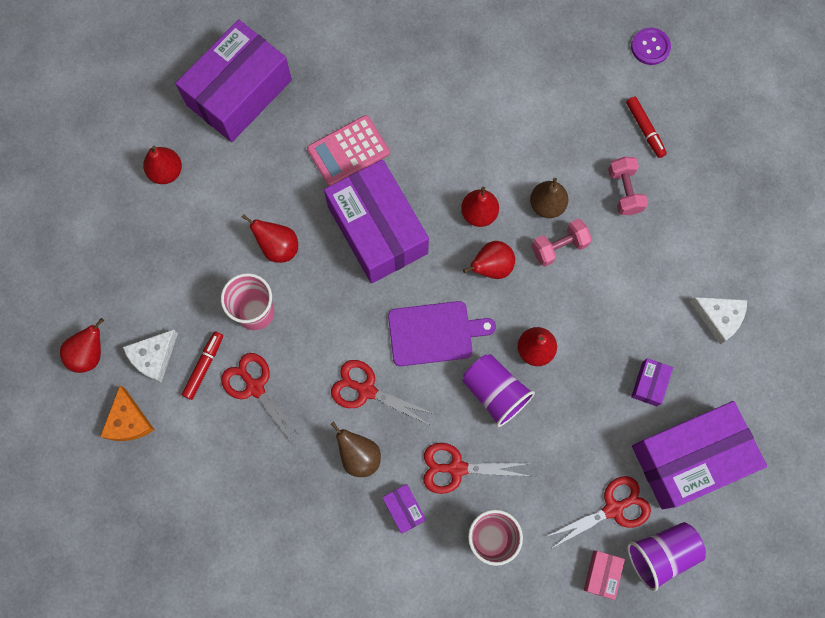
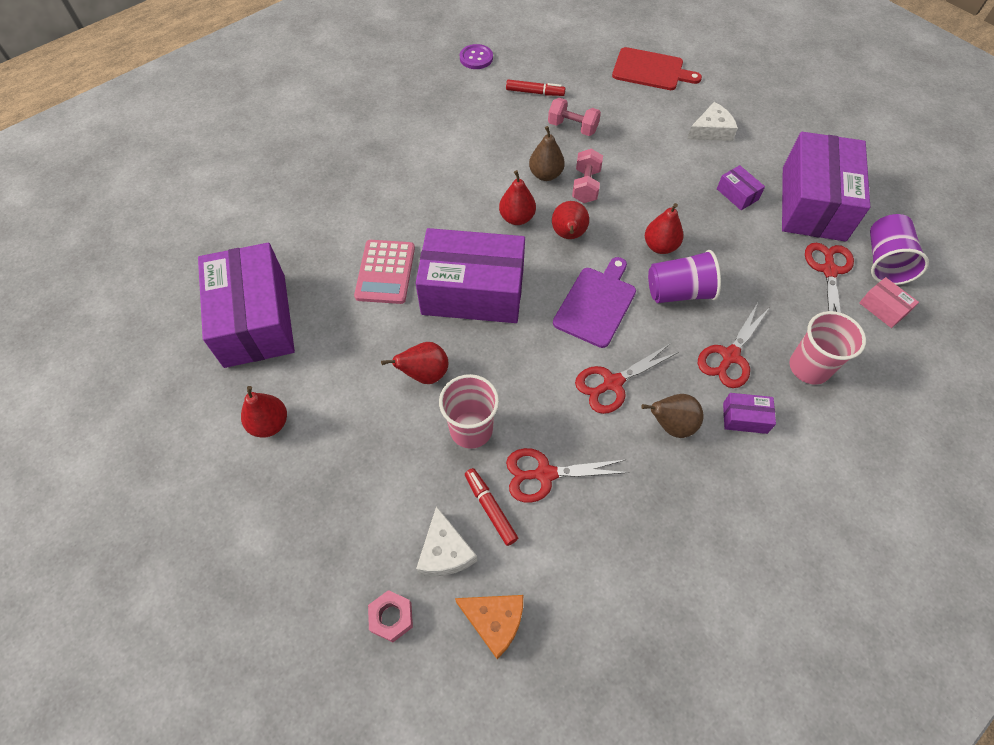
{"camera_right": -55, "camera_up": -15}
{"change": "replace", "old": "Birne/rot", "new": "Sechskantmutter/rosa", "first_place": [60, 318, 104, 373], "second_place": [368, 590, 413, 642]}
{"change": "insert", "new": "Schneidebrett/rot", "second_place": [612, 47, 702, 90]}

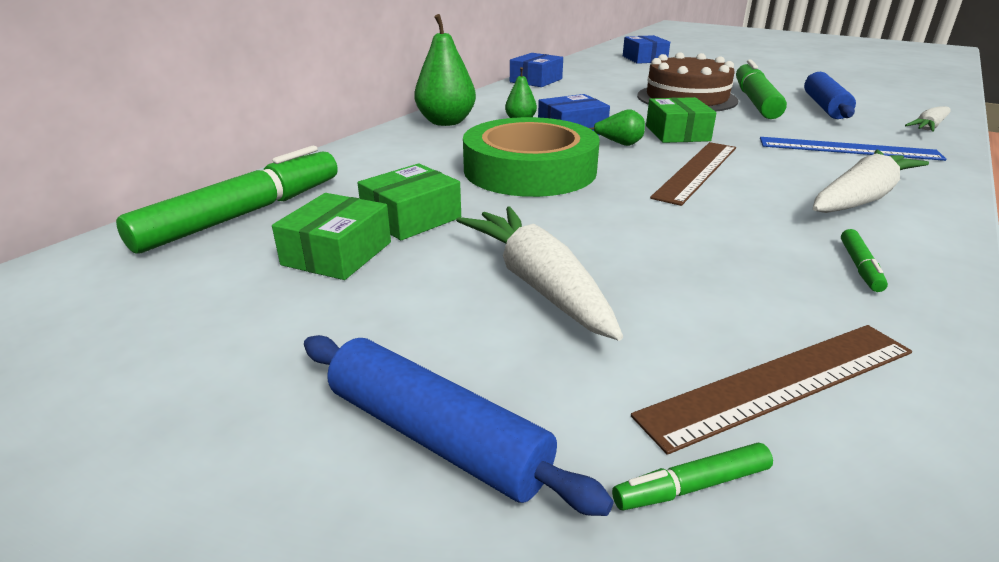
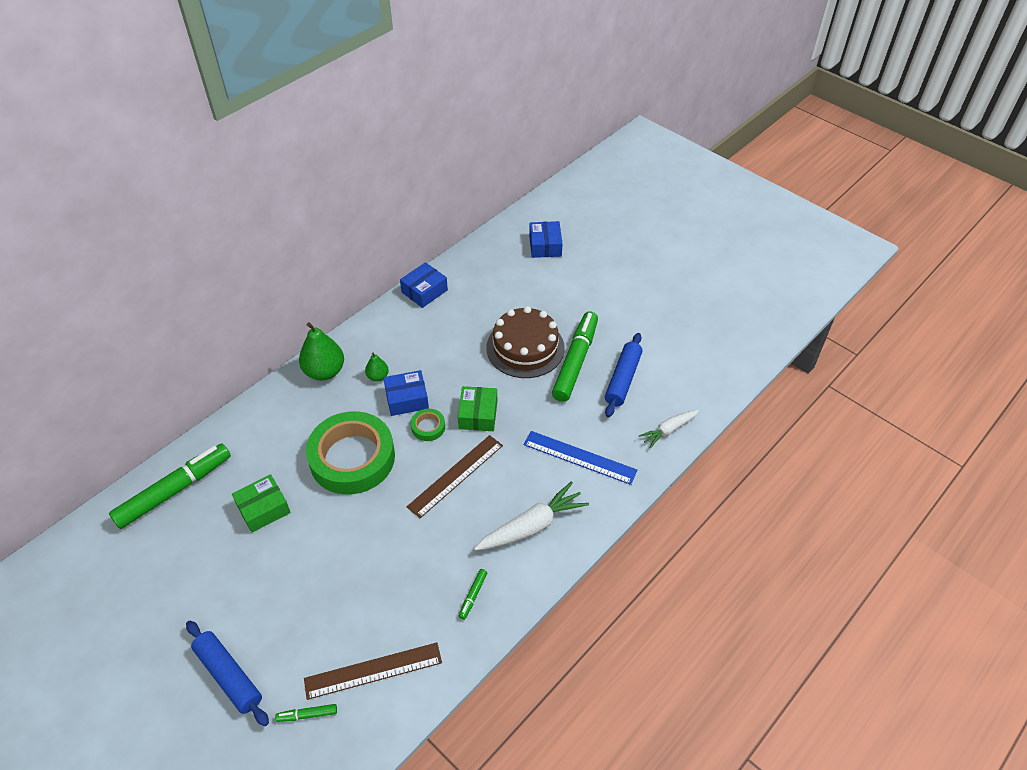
{"camera_right": 10, "camera_up": 20}
{"change": "delete", "old": "Schachtel/grün", "first_place": [272, 193, 391, 280]}
{"change": "delete", "old": "Karotte/weiß", "first_place": [456, 207, 623, 341]}
{"change": "replace", "old": "Birne/grün", "new": "Klebeband/grün", "first_place": [589, 109, 645, 146], "second_place": [411, 409, 445, 441]}

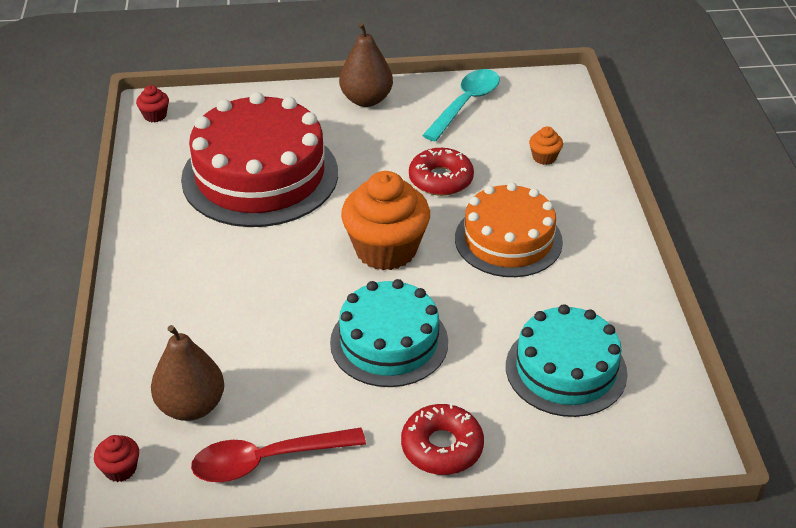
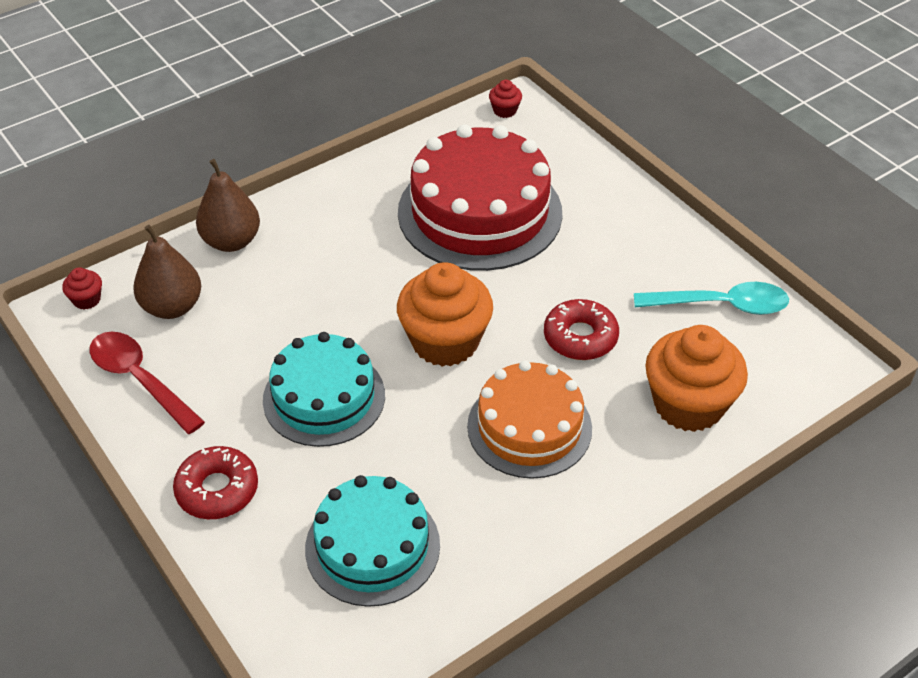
{"camera_right": 60, "camera_up": 5}
{"change": "move", "old": "Birne/braun", "first_place": [339, 23, 393, 107], "second_place": [196, 159, 260, 252]}
{"change": "resize", "old": "Muffin/orange", "first_place": [529, 126, 563, 165], "second_place": [645, 325, 748, 432], "factor": 2.37}

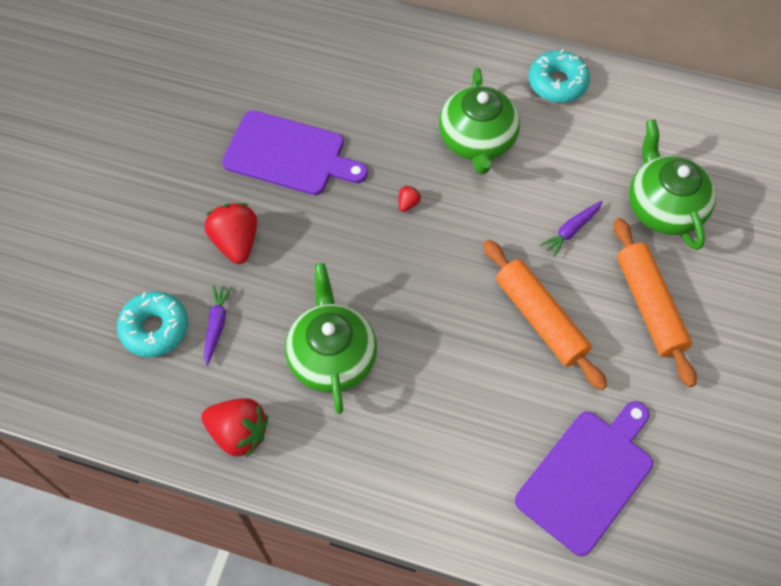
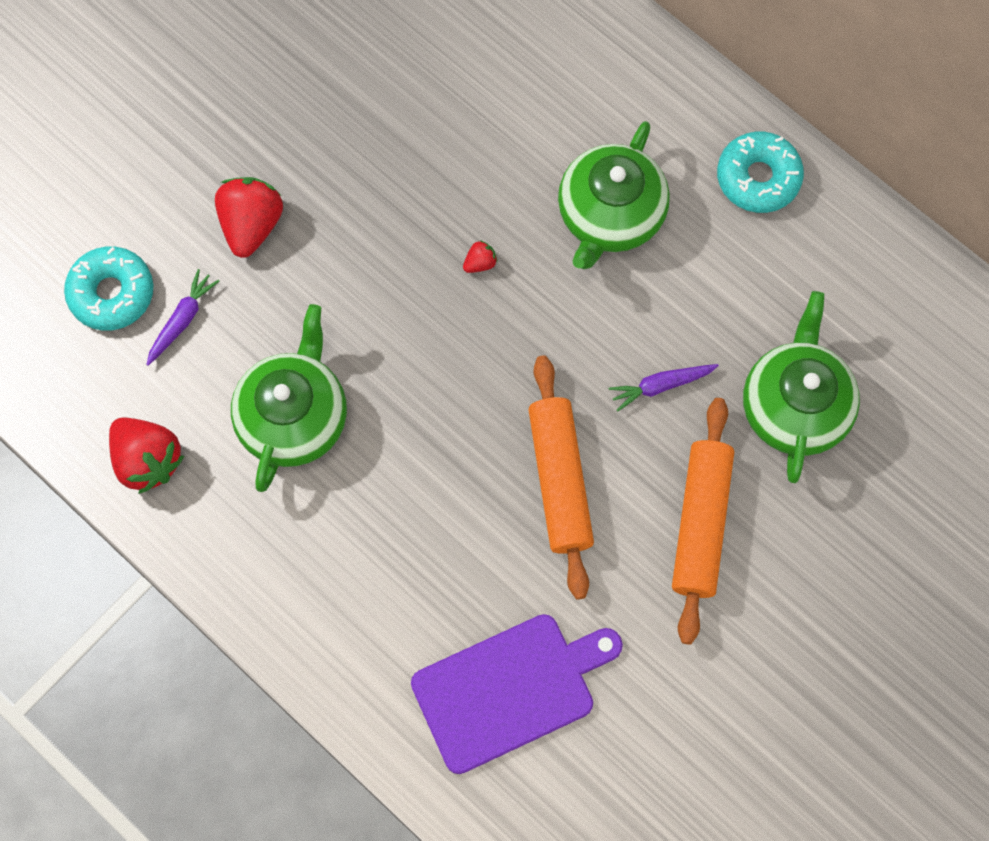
{"camera_right": 25, "camera_up": 10}
{"change": "delete", "old": "Schneidebrett/lila", "first_place": [222, 110, 368, 195]}

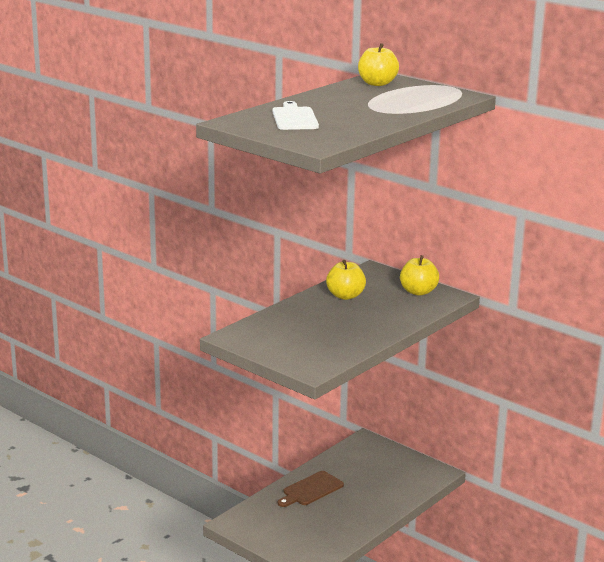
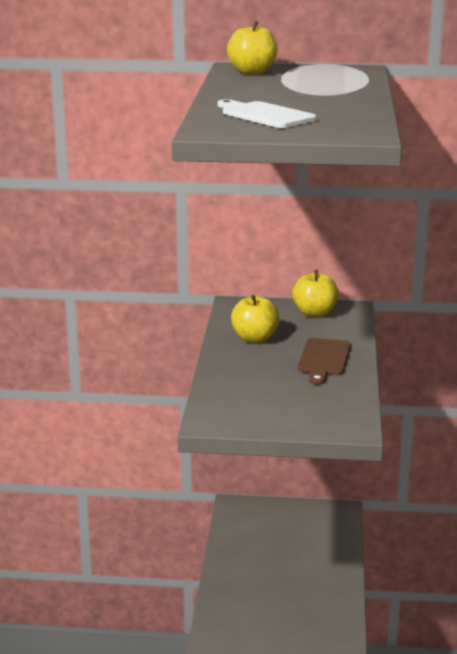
{"camera_right": -35, "camera_up": 0}
{"change": "move", "old": "Schneidebrett/braun", "first_place": [278, 471, 344, 507], "second_place": [298, 338, 351, 385]}

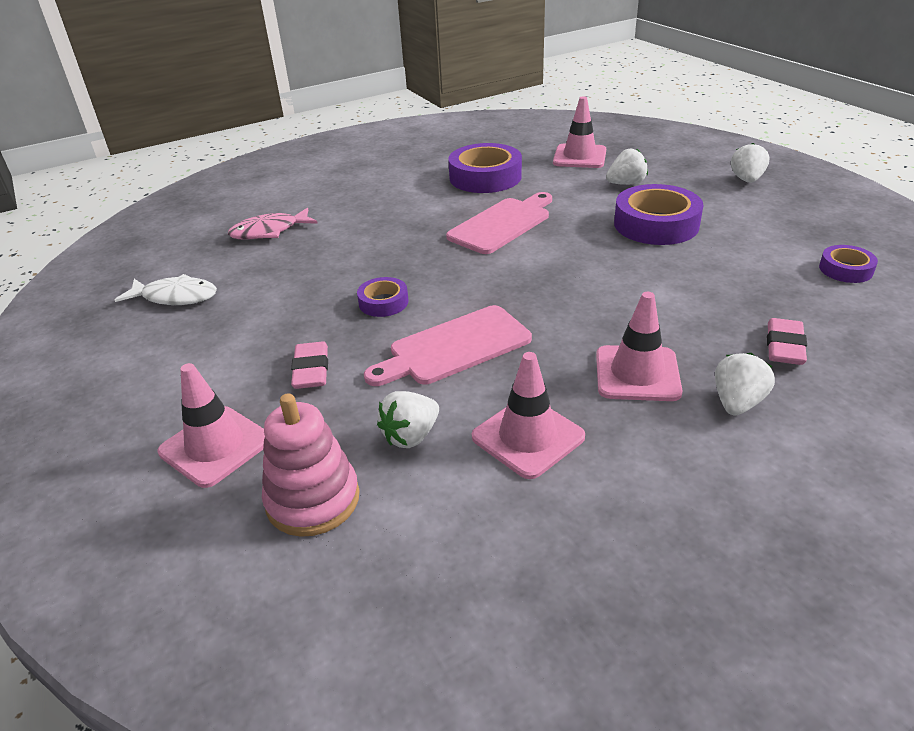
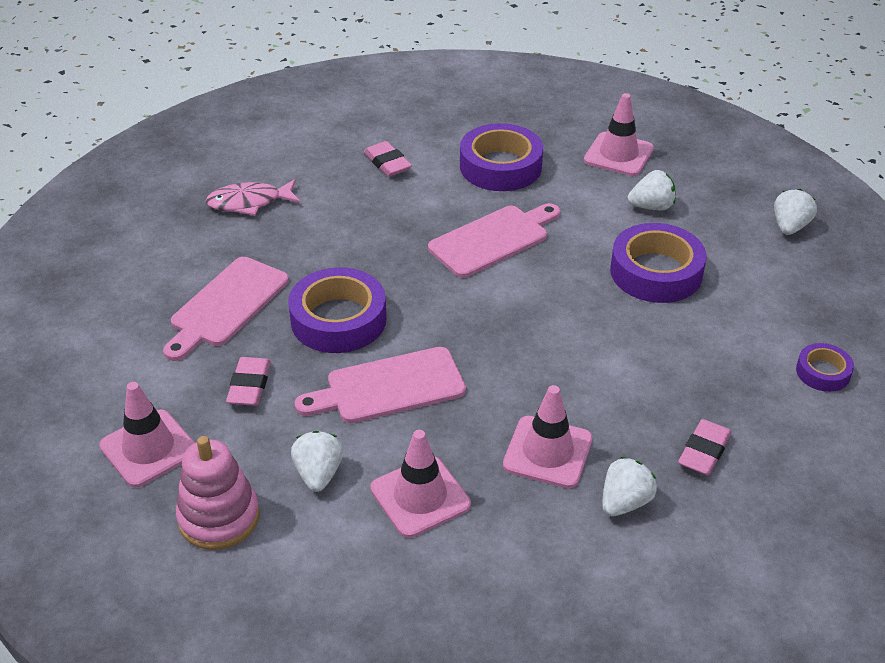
{"camera_right": 10, "camera_up": 5}
{"change": "delete", "old": "Fisch/weiß", "first_place": [115, 274, 217, 305]}
{"change": "resize", "old": "Klebeband/lila", "first_place": [357, 277, 409, 317], "second_place": [288, 267, 387, 353], "factor": 1.9}
{"change": "rotate", "old": "Erdbeere/weiß", "first_place": [377, 391, 439, 448], "second_place": [291, 431, 343, 492], "degrees": 120}
{"change": "insert", "new": "Schneidebrett/rosa", "second_place": [163, 257, 289, 361]}
{"change": "insert", "new": "Radiergummi/rosa", "second_place": [364, 141, 412, 177]}

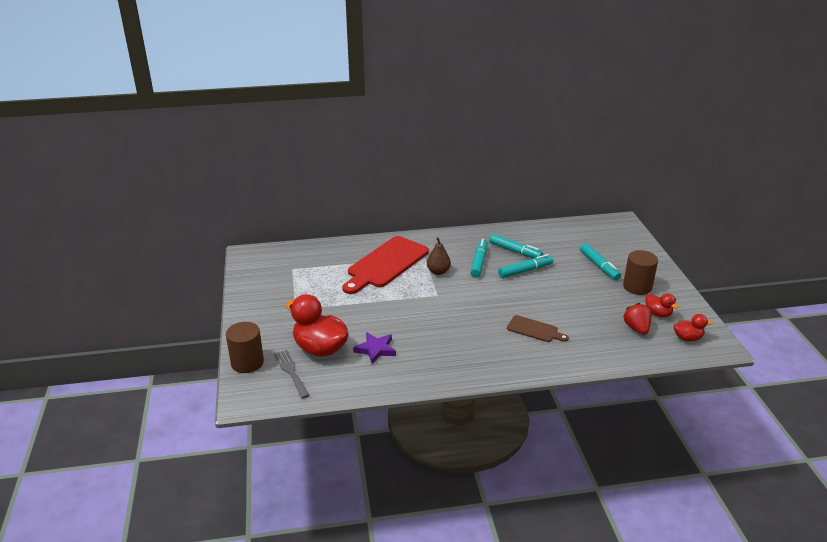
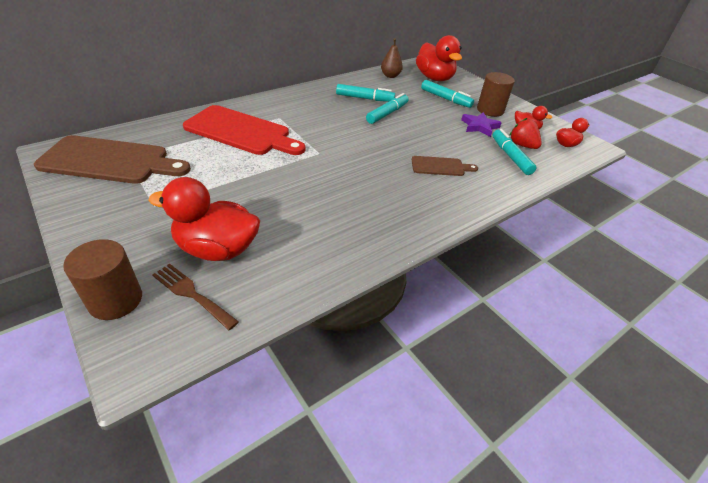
{"camera_right": -30, "camera_up": 10}
{"change": "recolor", "old": "Gabel/grau", "new": "Gabel/braun", "first_place": [274, 350, 310, 399], "second_place": [153, 264, 239, 330]}
{"change": "rotate", "old": "Schneidebrett/rot", "first_place": [342, 236, 429, 294], "second_place": [183, 105, 305, 155], "degrees": -75}
{"change": "move", "old": "Stern/lila", "first_place": [353, 332, 396, 364], "second_place": [461, 112, 502, 137]}
{"change": "move", "old": "Birne/braun", "first_place": [427, 237, 451, 275], "second_place": [381, 38, 403, 78]}
{"change": "move", "old": "Filzstift/türkis", "first_place": [470, 239, 487, 278], "second_place": [492, 129, 536, 175]}
{"change": "insert", "new": "Schneidebrett/braun", "second_place": [34, 135, 191, 184]}
{"change": "insert", "new": "Ente/rot", "second_place": [416, 35, 462, 81]}

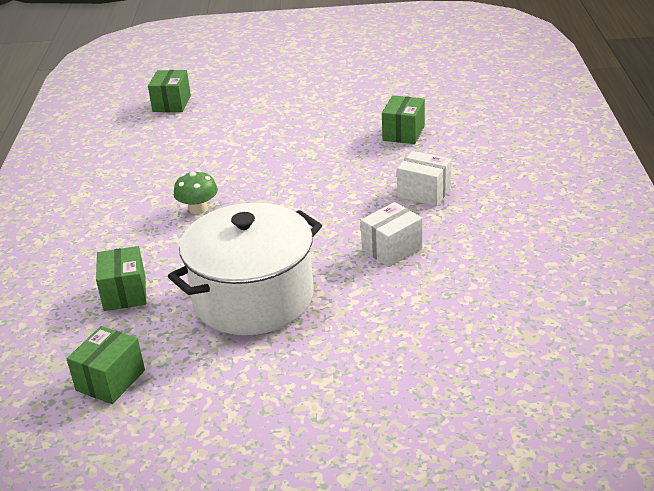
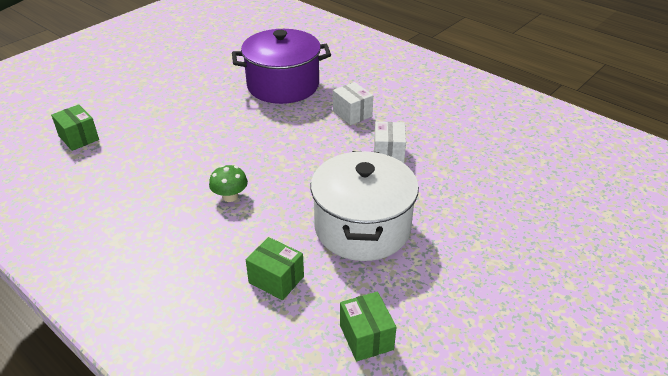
{"camera_right": -50, "camera_up": 5}
{"change": "replace", "old": "Schachtel/grün", "new": "Kochtopf/lila", "first_place": [382, 95, 425, 144], "second_place": [232, 29, 331, 104]}
{"change": "rotate", "old": "Schachtel/weiß", "first_place": [397, 151, 452, 206], "second_place": [333, 82, 373, 125], "degrees": 75}

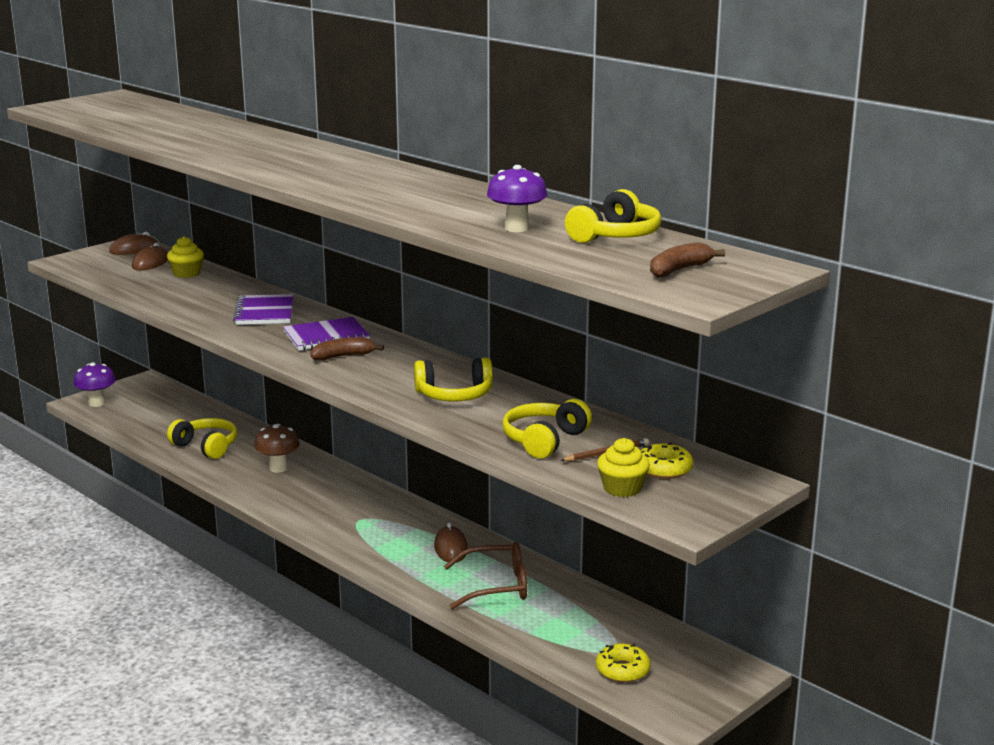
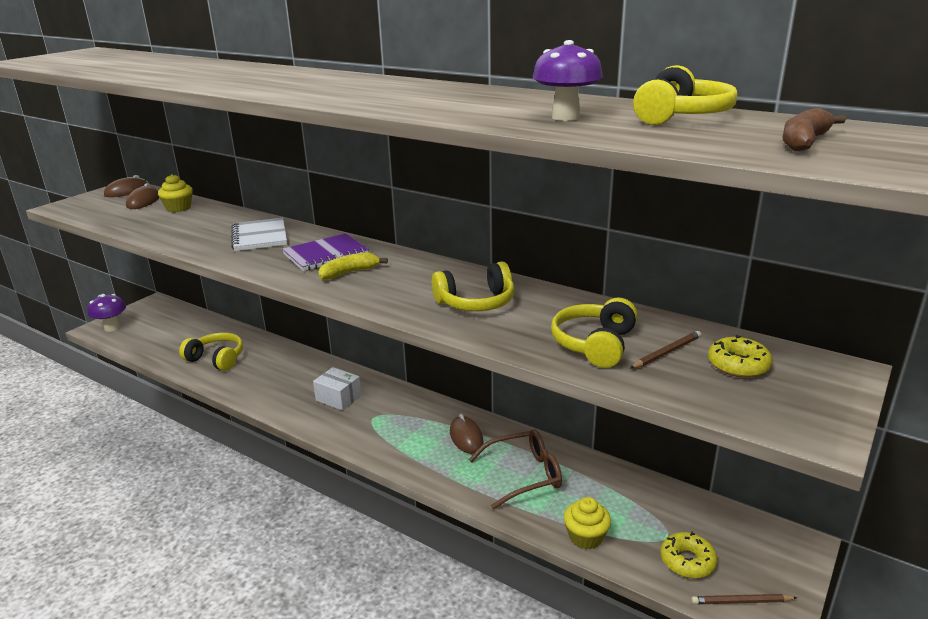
{"camera_right": -10, "camera_up": 5}
{"change": "recolor", "old": "Notizbuch/lila", "new": "Notizbuch/weiß", "first_place": [233, 294, 294, 325], "second_place": [231, 218, 287, 251]}
{"change": "delete", "old": "Pilz/braun", "first_place": [254, 424, 300, 473]}
{"change": "recolor", "old": "Banane/braun", "new": "Banane/gelb", "first_place": [311, 337, 384, 361], "second_place": [318, 252, 388, 280]}
{"change": "move", "old": "Muffin/gelb", "first_place": [597, 438, 650, 497], "second_place": [564, 497, 611, 549]}
{"change": "insert", "new": "Schachtel/weiß", "second_place": [313, 367, 362, 411]}
{"change": "insert", "new": "Bleistift/braun", "second_place": [691, 594, 797, 604]}

